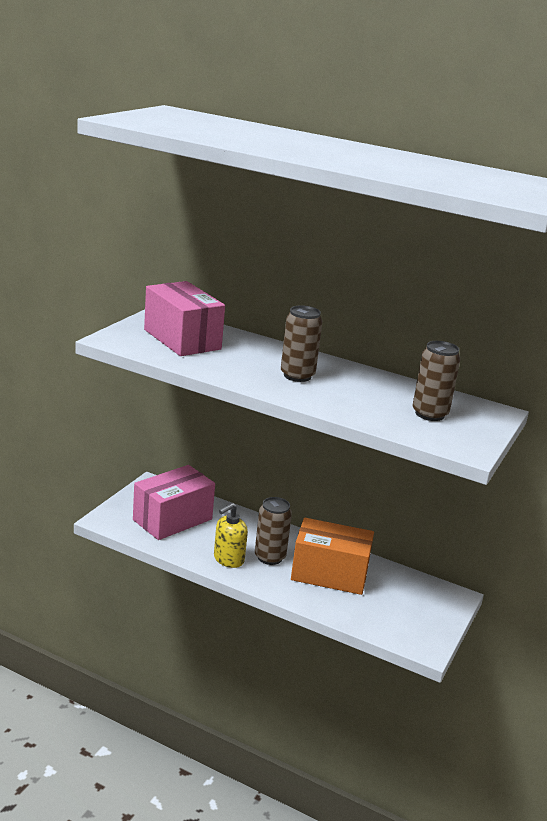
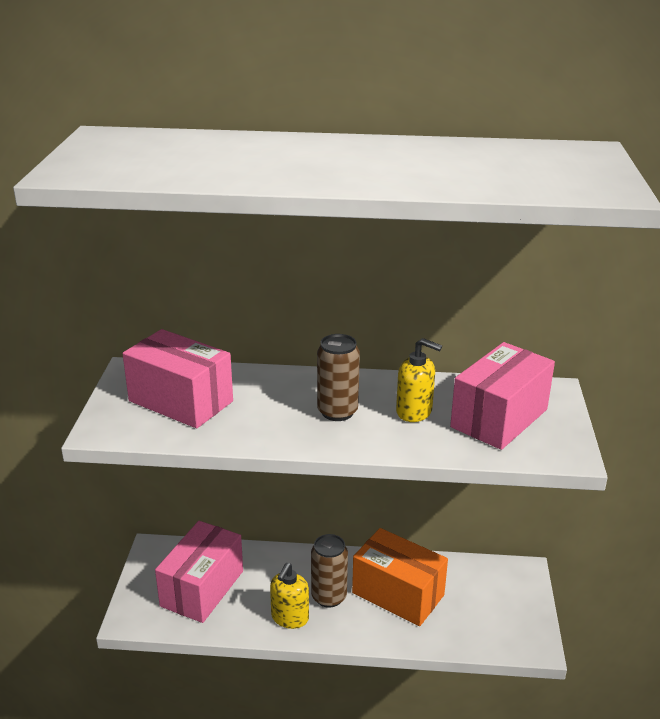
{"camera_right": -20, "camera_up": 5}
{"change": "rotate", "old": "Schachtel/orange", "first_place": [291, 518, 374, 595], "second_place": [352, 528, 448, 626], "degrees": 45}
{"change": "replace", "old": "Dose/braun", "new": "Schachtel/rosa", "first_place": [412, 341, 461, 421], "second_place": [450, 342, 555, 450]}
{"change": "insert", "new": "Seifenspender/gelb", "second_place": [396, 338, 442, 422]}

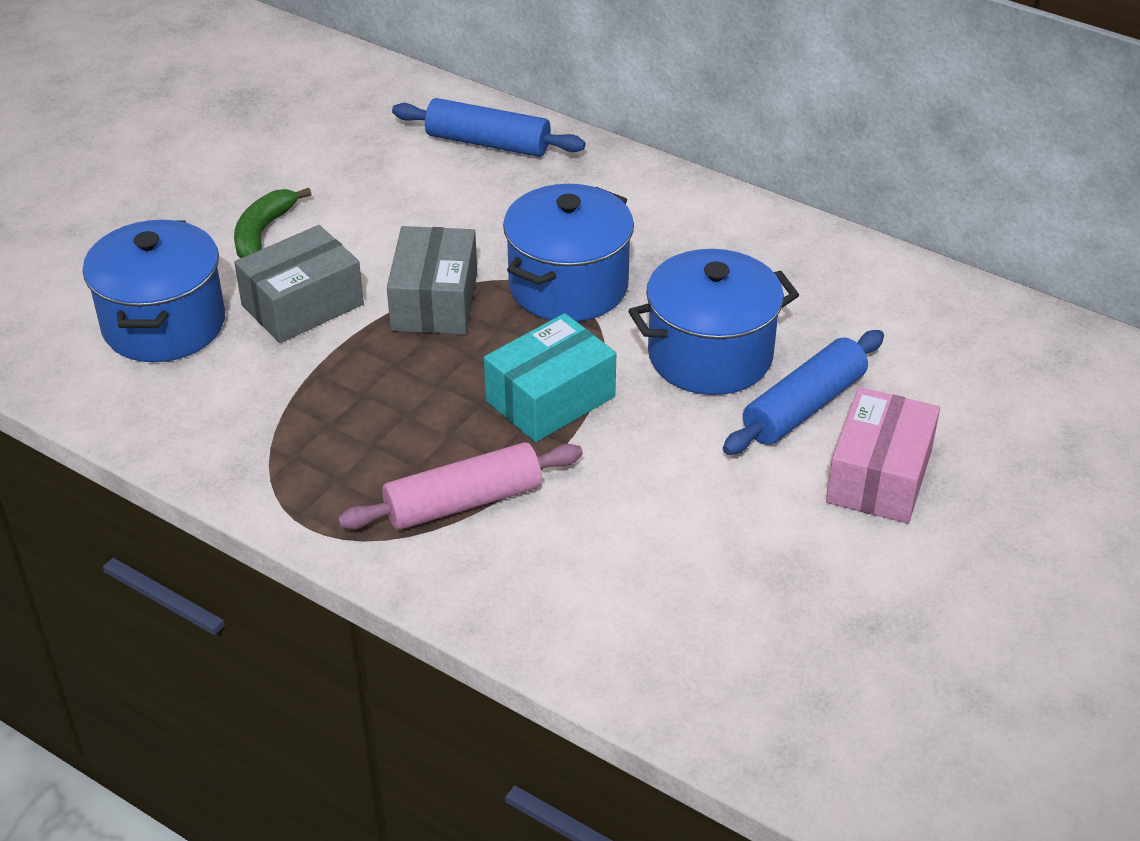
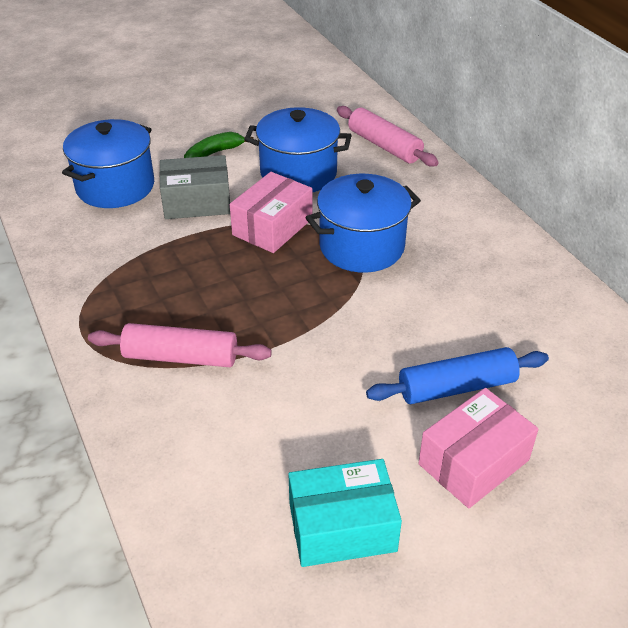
{"camera_right": 30, "camera_up": 0}
{"change": "recolor", "old": "Schachtel/grau", "new": "Schachtel/rosa", "first_place": [387, 226, 477, 335], "second_place": [230, 172, 312, 253]}
{"change": "recolor", "old": "Nudelholz/blau", "new": "Nudelholz/rosa", "first_place": [392, 98, 585, 157], "second_place": [337, 106, 439, 167]}
{"change": "move", "old": "Schachtel/türkis", "first_place": [484, 313, 616, 442], "second_place": [288, 459, 402, 567]}
{"change": "move", "old": "Kochtopf/blau", "first_place": [628, 249, 799, 395], "second_place": [244, 107, 352, 193]}

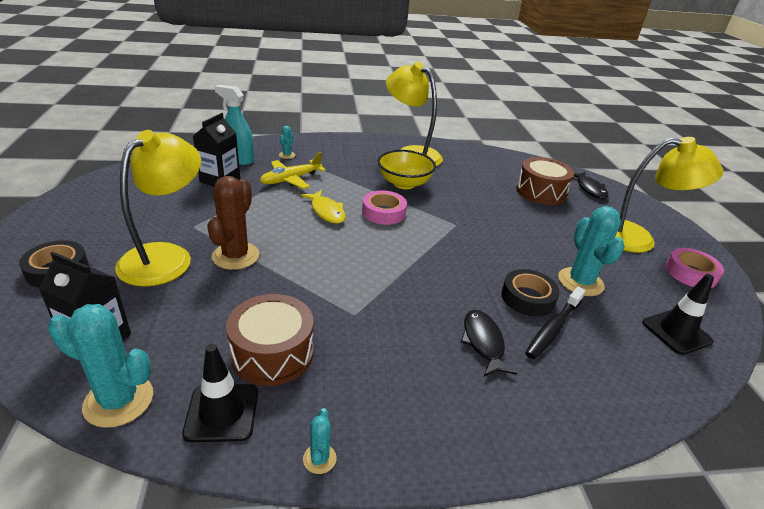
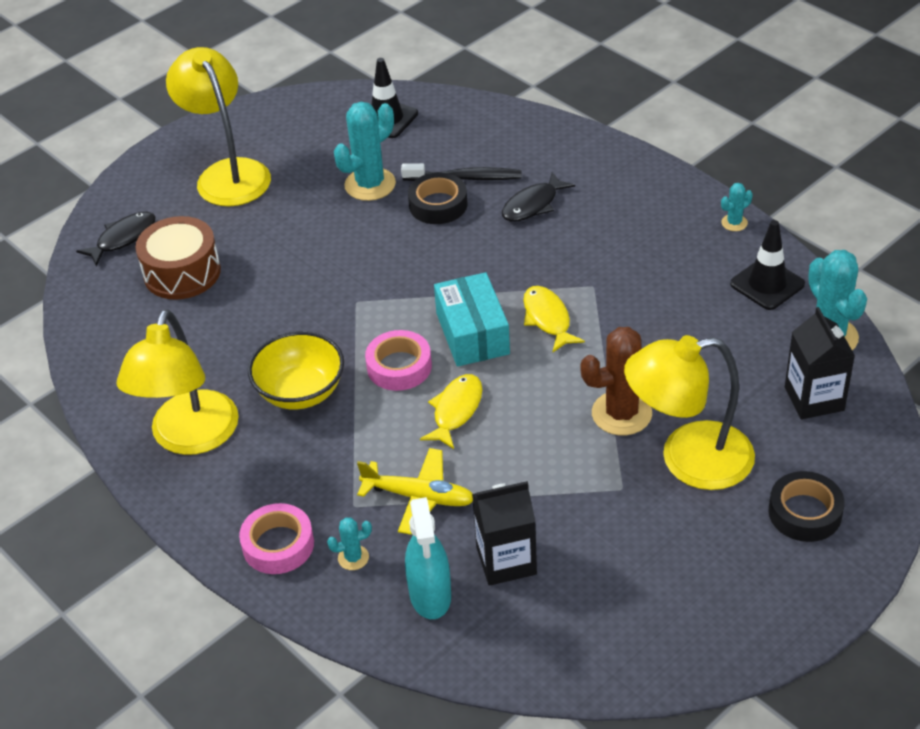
{"camera_right": -120, "camera_up": 10}
{"change": "delete", "old": "Trommel/braun", "first_place": [226, 294, 314, 386]}
{"change": "move", "old": "Klebeband/rosa", "first_place": [666, 248, 724, 288], "second_place": [239, 503, 314, 574]}
{"change": "insert", "new": "Schachtel/türkis", "second_place": [434, 272, 510, 367]}
{"change": "insert", "new": "Fisch/gelb", "second_place": [523, 286, 585, 352]}

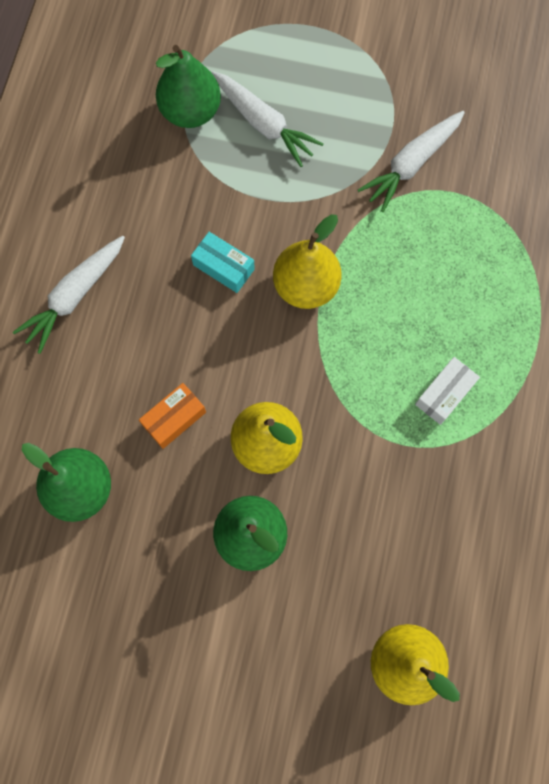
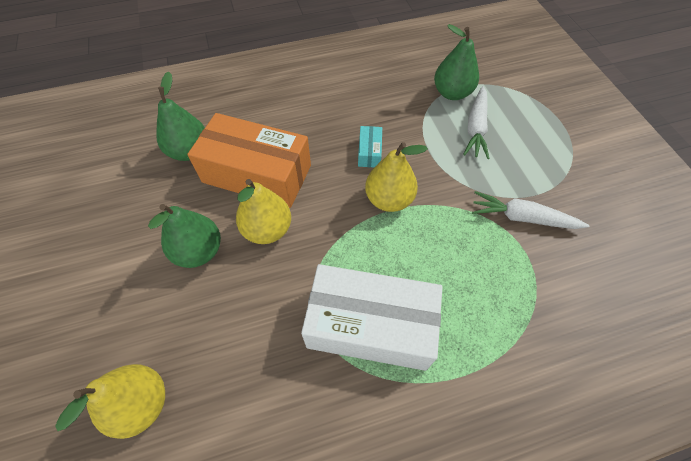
{"camera_right": 60, "camera_up": -15}
{"change": "delete", "old": "Karotte/weiß", "first_place": [13, 236, 125, 354]}
{"change": "resize", "old": "Schachtel/orange", "first_place": [139, 383, 206, 449], "second_place": [187, 113, 311, 208], "factor": 2.44}
{"change": "resize", "old": "Schachtel/weiß", "first_place": [415, 357, 480, 425], "second_place": [301, 264, 443, 371], "factor": 2.44}

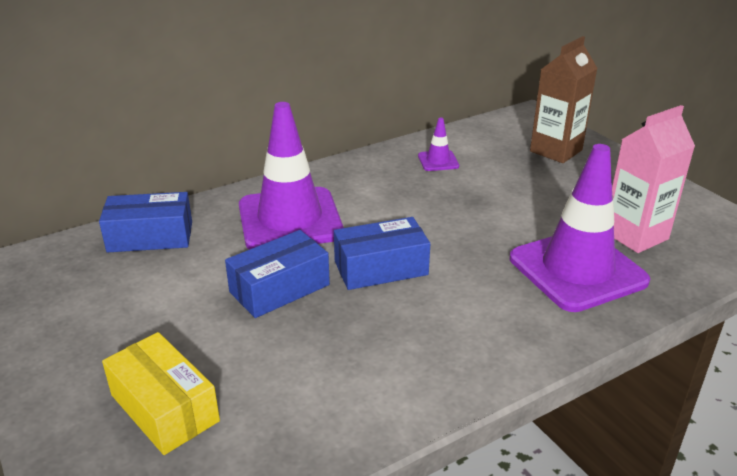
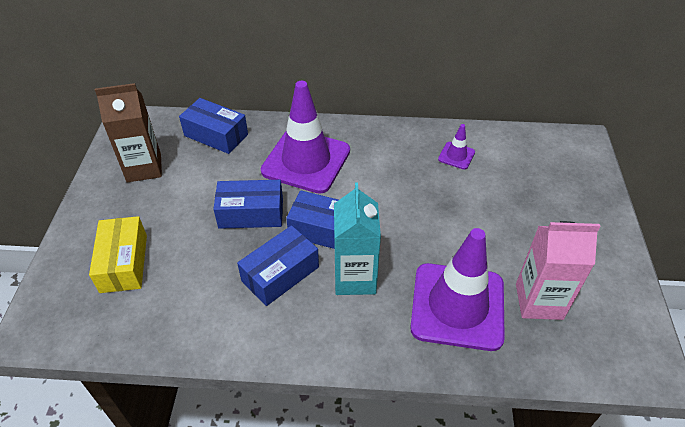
{"camera_right": 35, "camera_up": 15}
{"change": "move", "old": "Getränkekarton/braun", "first_place": [530, 36, 598, 163], "second_place": [95, 83, 162, 182]}
{"change": "insert", "new": "Schachtel/blau", "second_place": [237, 225, 319, 306]}
{"change": "insert", "new": "Getränkekarton/türkis", "second_place": [334, 183, 381, 295]}

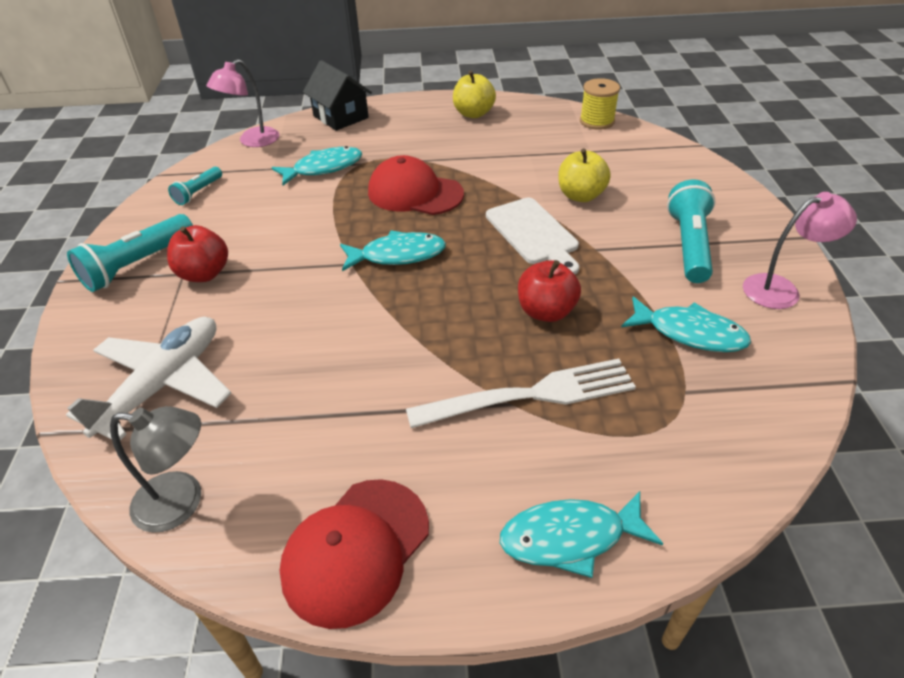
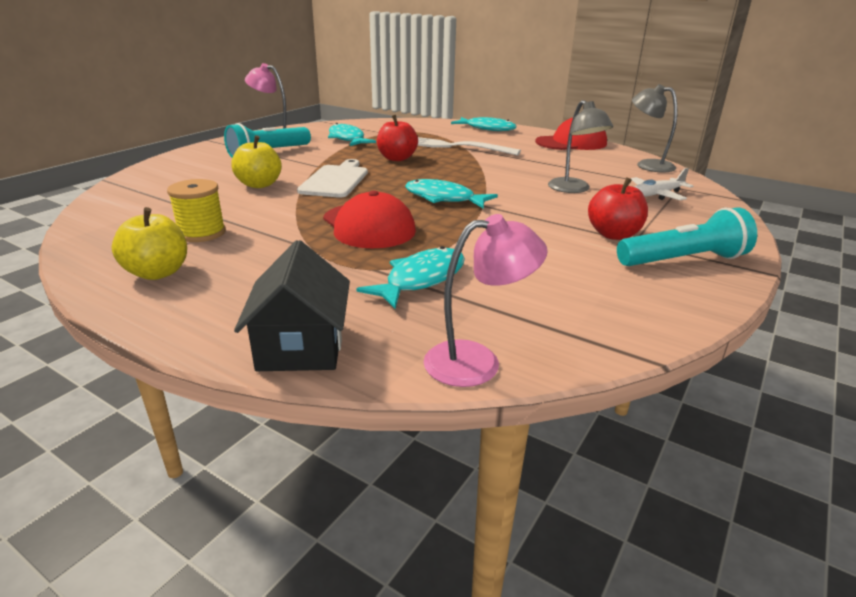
{"camera_right": -145, "camera_up": -15}
{"change": "resize", "old": "Flugzeug/weiß", "first_place": [66, 317, 231, 440], "second_place": [630, 168, 693, 200], "factor": 0.57}
{"change": "delete", "old": "Taschenlampe/türkis", "first_place": [168, 167, 222, 205]}
{"change": "rotate", "old": "Fisch/türkis", "first_place": [272, 146, 362, 186], "second_place": [356, 246, 465, 309], "degrees": 120}
{"change": "move", "old": "Garnrolle/gelb", "first_place": [580, 78, 620, 130], "second_place": [167, 179, 226, 242]}
{"change": "insert", "new": "Lampe/grau", "second_place": [548, 100, 613, 193]}

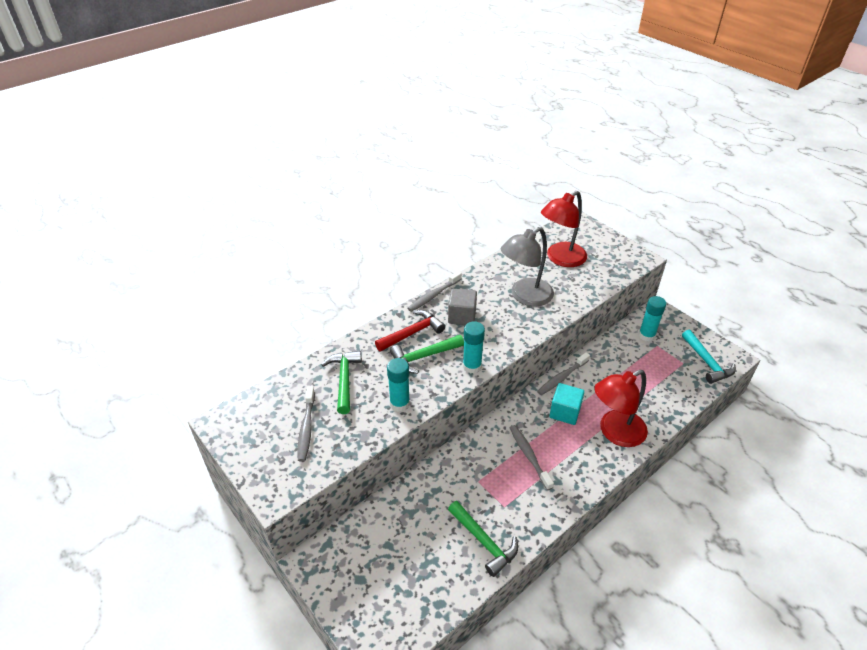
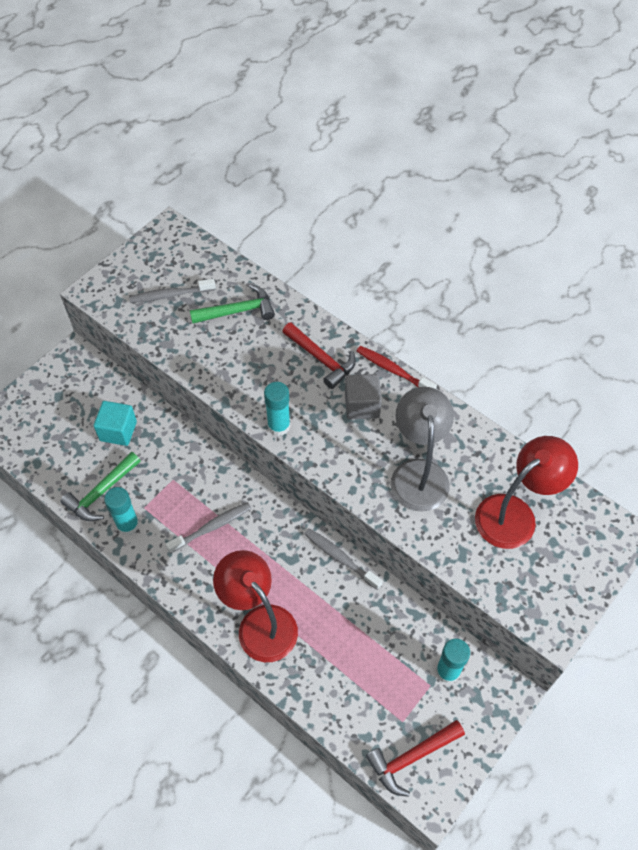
{"camera_right": 80, "camera_up": 15}
{"change": "move", "old": "Klebestift/türkis", "first_place": [387, 358, 410, 412], "second_place": [104, 487, 139, 536]}
{"change": "delete", "old": "Hammer/grün", "first_place": [390, 335, 464, 374]}
{"change": "recolor", "old": "Zahnbürste/grau", "new": "Zahnbürste/rot", "first_place": [408, 271, 462, 312], "second_place": [357, 346, 437, 389]}
{"change": "rotate", "old": "Lampe/grau", "first_place": [501, 227, 554, 306], "second_place": [391, 387, 454, 511], "degrees": 45}
{"change": "rotate", "old": "Lampe/rot", "first_place": [541, 191, 587, 267], "second_place": [475, 436, 578, 549], "degrees": 105}
{"change": "move", "old": "Kubus/türkis", "first_place": [549, 383, 585, 425], "second_place": [93, 401, 137, 446]}
{"change": "recolor", "old": "Hammer/türkis", "new": "Hammer/rot", "first_place": [682, 330, 736, 384], "second_place": [366, 720, 465, 797]}

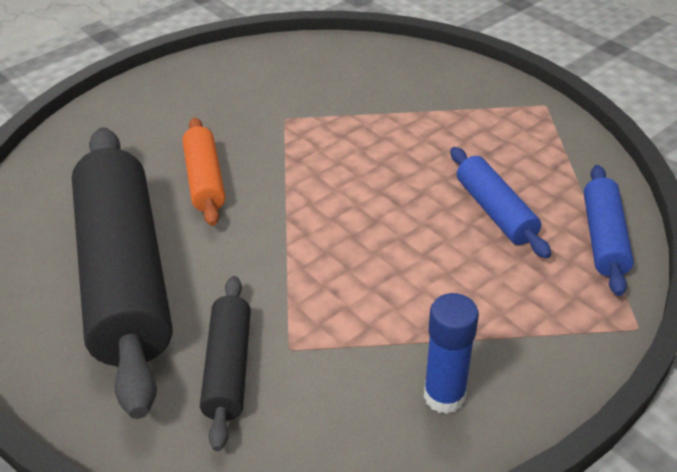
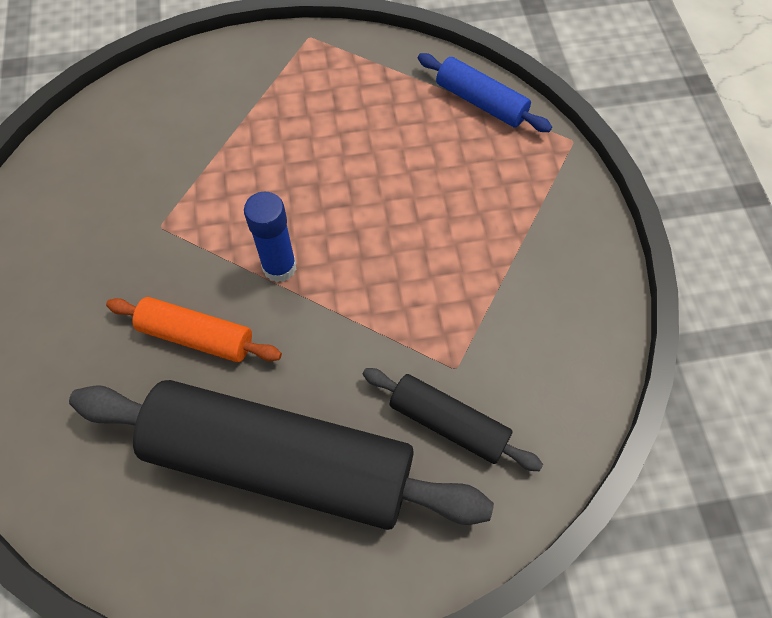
{"camera_right": -60, "camera_up": 20}
{"change": "move", "old": "Klebestift/blau", "first_place": [424, 293, 479, 414], "second_place": [244, 191, 296, 282]}
{"change": "delete", "old": "Nudelholz/blau", "first_place": [450, 147, 551, 259]}

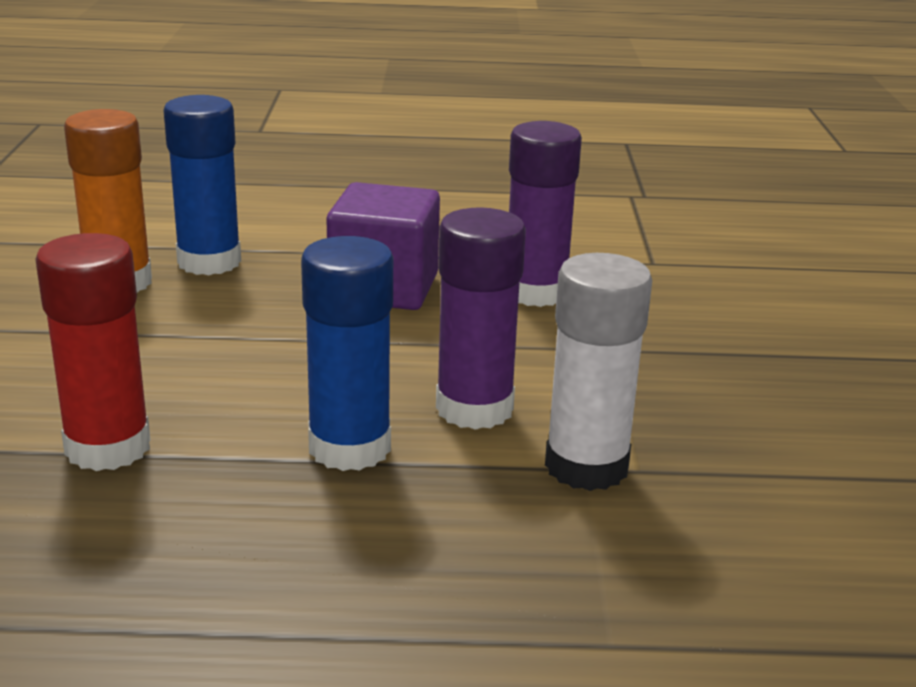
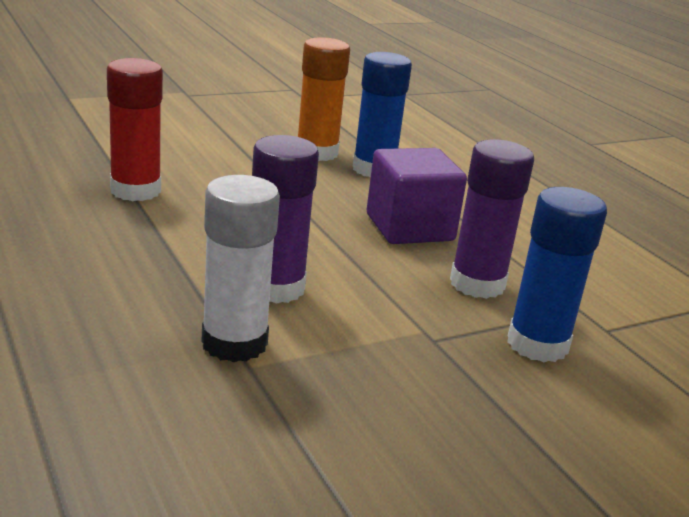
{"camera_right": 60, "camera_up": 0}
{"change": "move", "old": "Klebestift/blau", "first_place": [301, 236, 393, 471], "second_place": [507, 187, 607, 362]}

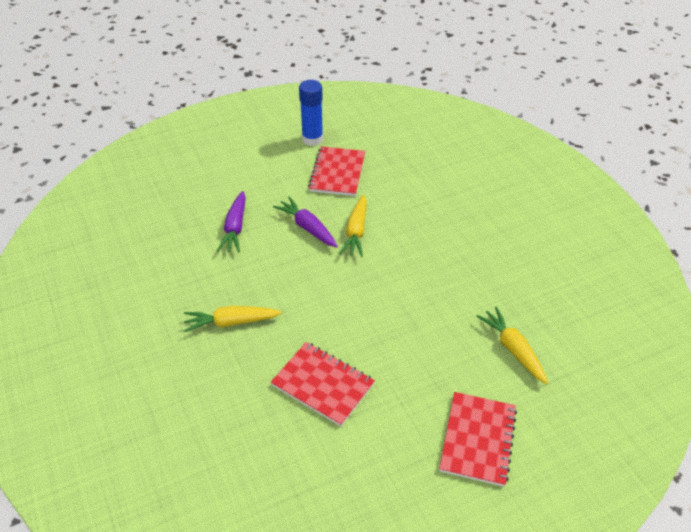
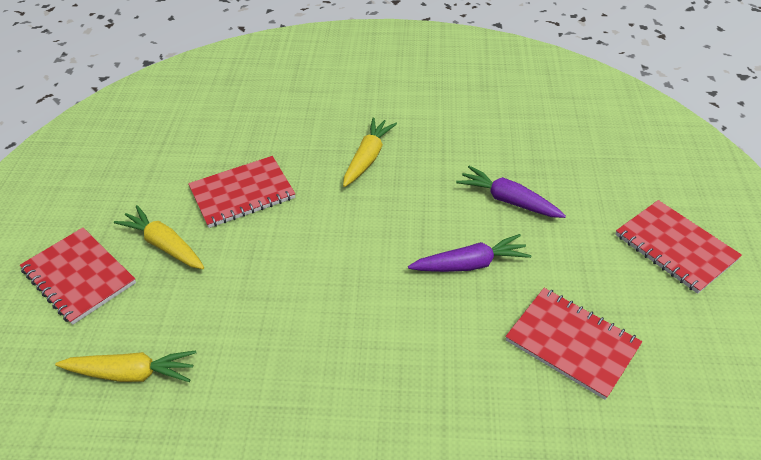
{"camera_right": 120, "camera_up": 0}
{"change": "delete", "old": "Klebestift/blau", "first_place": [299, 80, 323, 146]}
{"change": "move", "old": "Karotte/gelb", "first_place": [340, 195, 367, 257], "second_place": [114, 205, 204, 269]}
{"change": "insert", "new": "Notizbuch/rot", "second_place": [615, 200, 742, 294]}

